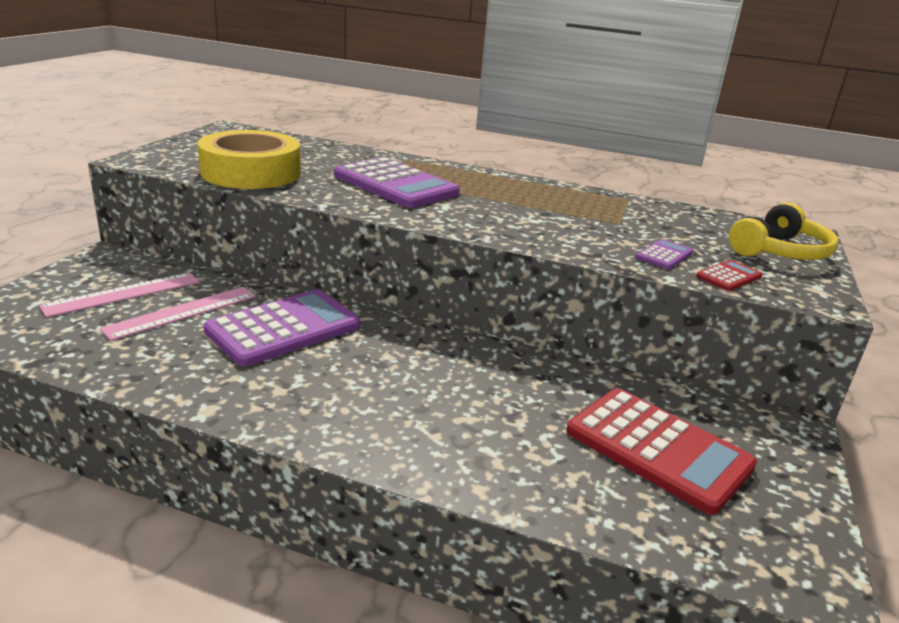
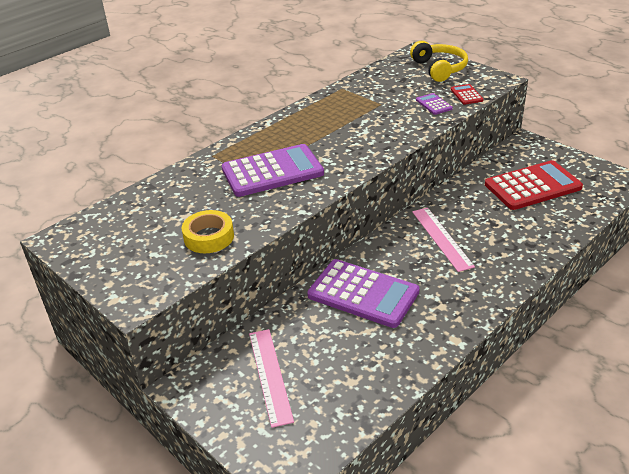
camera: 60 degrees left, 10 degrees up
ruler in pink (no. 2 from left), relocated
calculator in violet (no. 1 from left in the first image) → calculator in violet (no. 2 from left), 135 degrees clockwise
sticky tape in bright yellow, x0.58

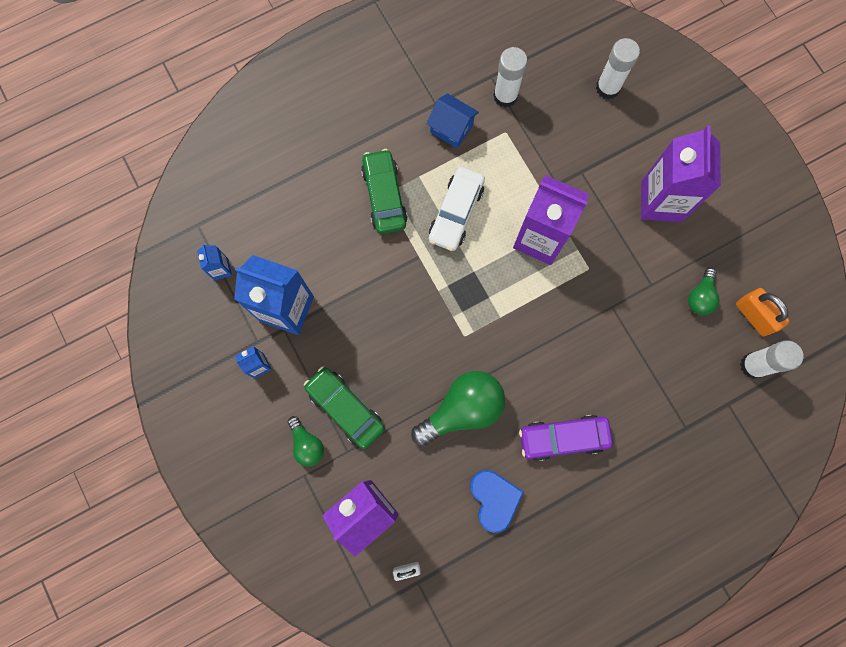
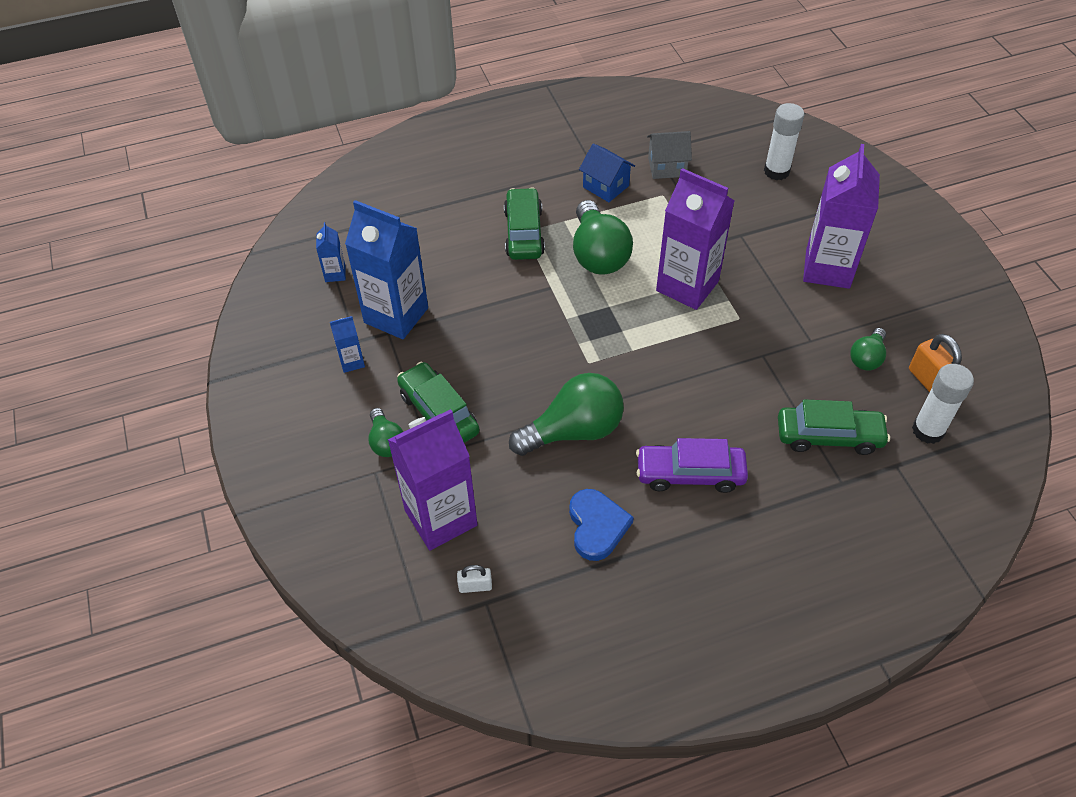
camera: 10 degrees right, 25 degrees down
- → automobile in green (no. 3 from left)
automobile in pure white → lightbulb in green (no. 3 from left)
glue stick in pure white (no. 1 from left) → cottage in ash-grey

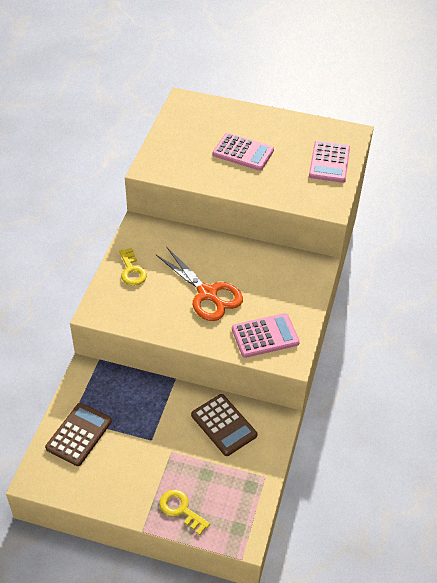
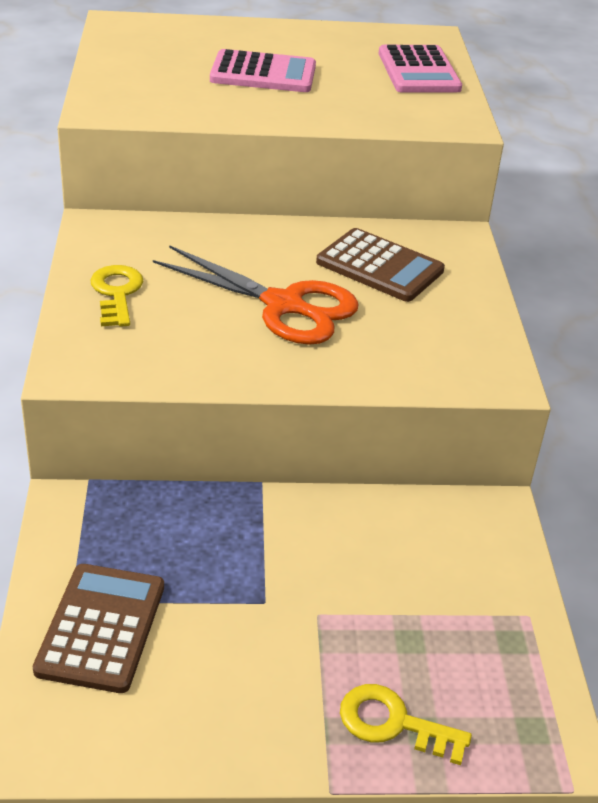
camera: 20 degrees left, 10 degrees down
calculator in pink (no. 2 from left) → -
calculator in brown (no. 2 from left), relocated
door key in bright yellow (no. 1 from left), 150 degrees counterclockwise

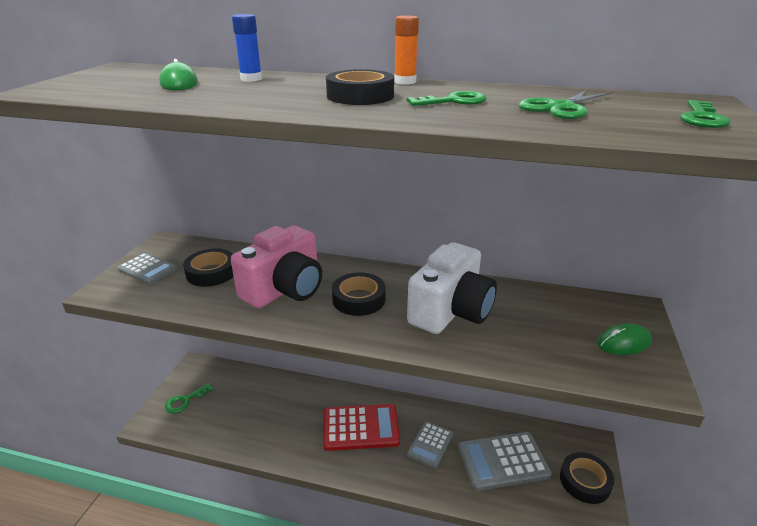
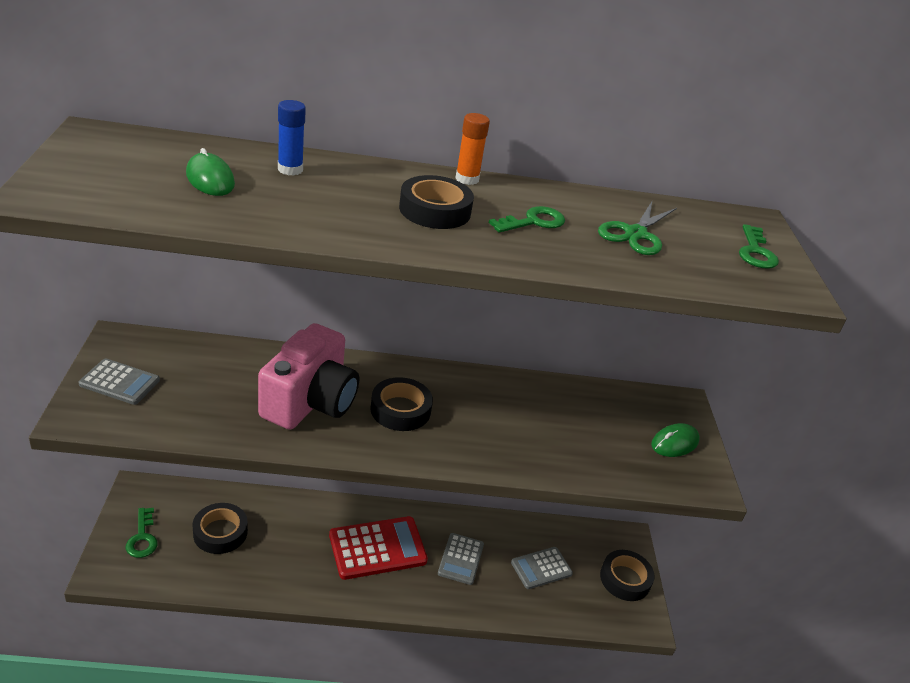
camera: 20 degrees left, 5 degrees up
compact camera in pure white → -
sticky tape in jet-black (no. 1 from left), relocated
door key in green (no. 1 from left), 45 degrees counterclockwise
calculator in ash-grey (no. 3 from left), x0.61

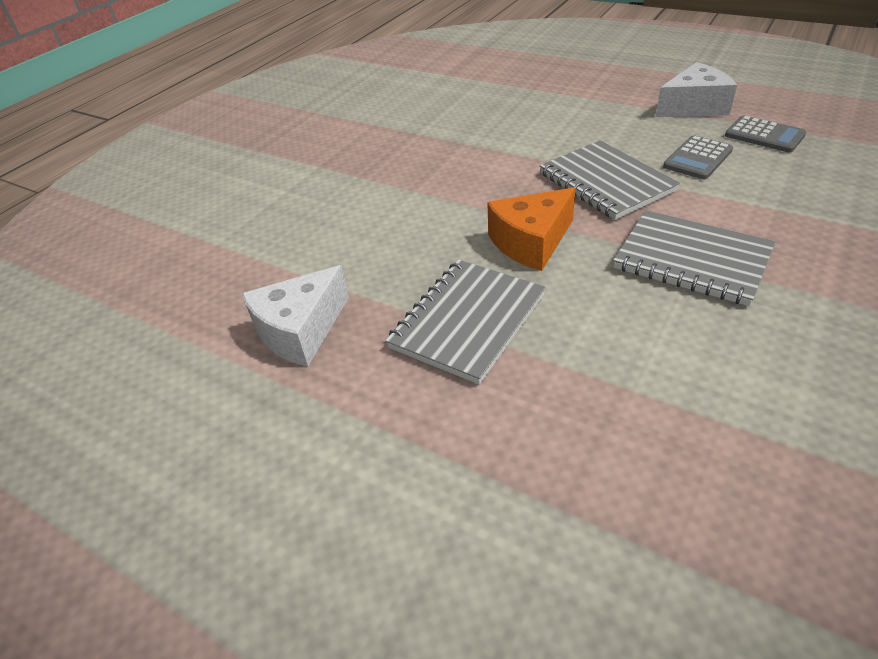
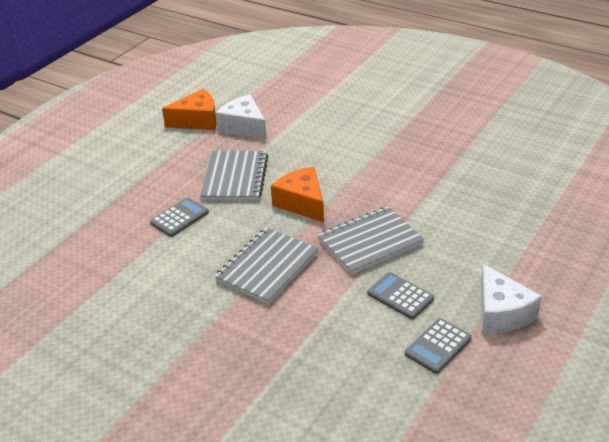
camera: 90 degrees right, 5 degrees down
- → calculator in ash-grey (no. 1 from left)
- → cheese in orange-coloured (no. 1 from left)
notebook in ash-grey (no. 1 from left), 60 degrees clockwise

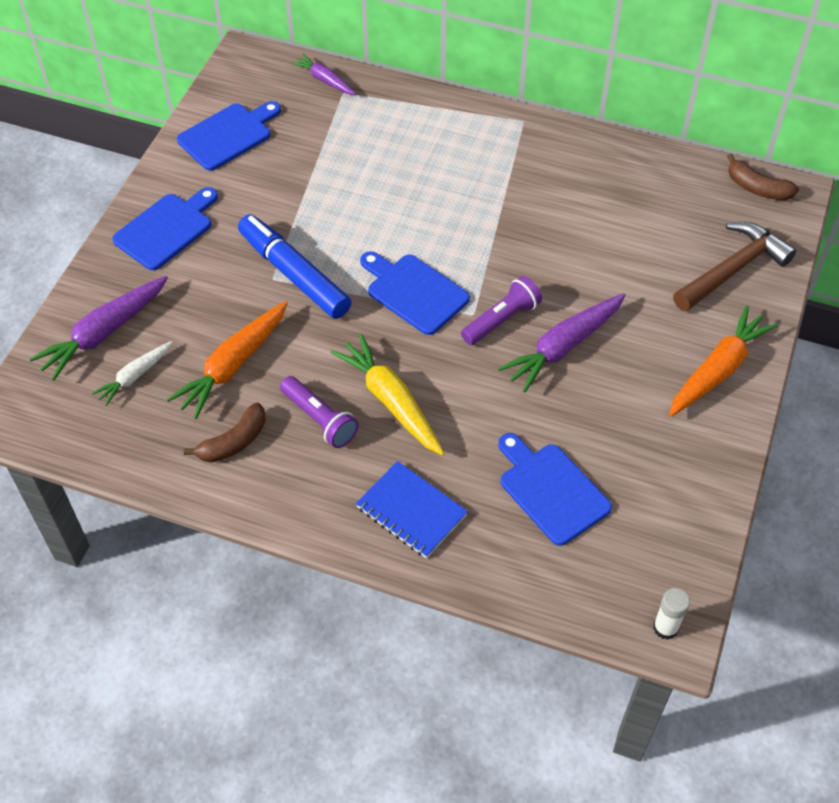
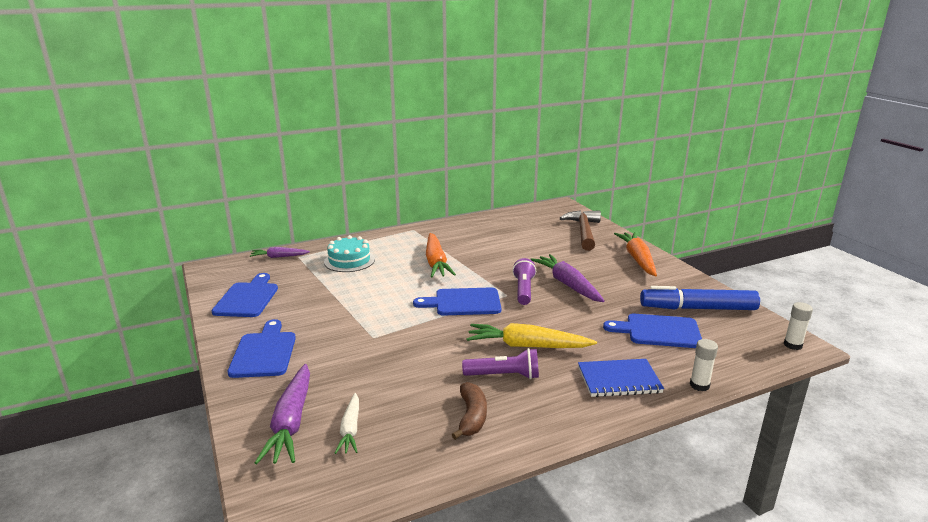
camera: 45 degrees left, 30 degrees down
toy banana in brown (no. 2 from left) → -
- → cake in teal
- → glue stick in pure white (no. 1 from left)
root vegetable in orange-coloured (no. 1 from left), relocated
marker pen in blue, relocated
root vegetable in violet (no. 3 from left), 150 degrees clockwise

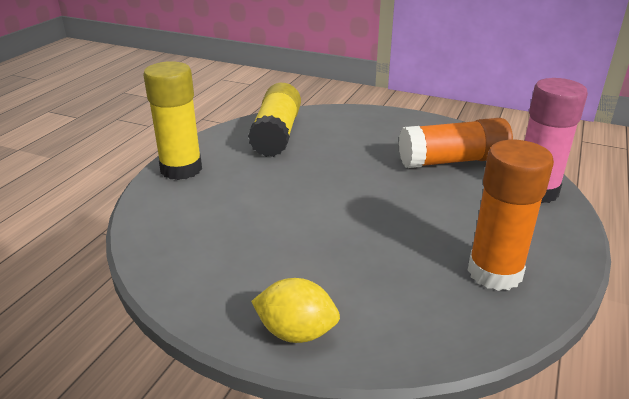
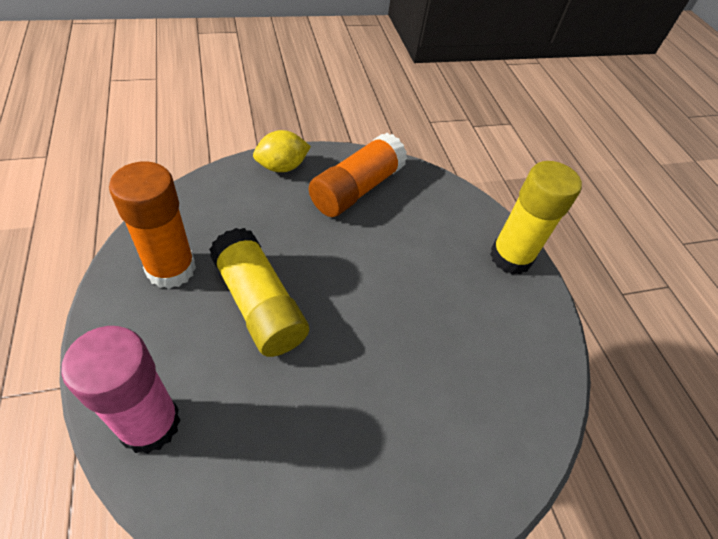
camera: 135 degrees right, 20 degrees up
glue stick in bright yellow (no. 2 from left in the first image) → glue stick in bright yellow (no. 1 from left), relocated
glue stick in orange-coloured (no. 1 from left in the first image) → glue stick in orange-coloured (no. 2 from left), relocated

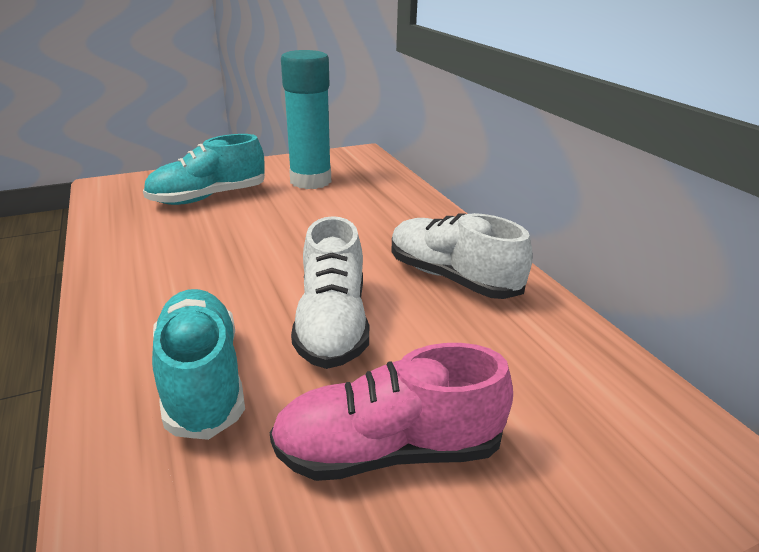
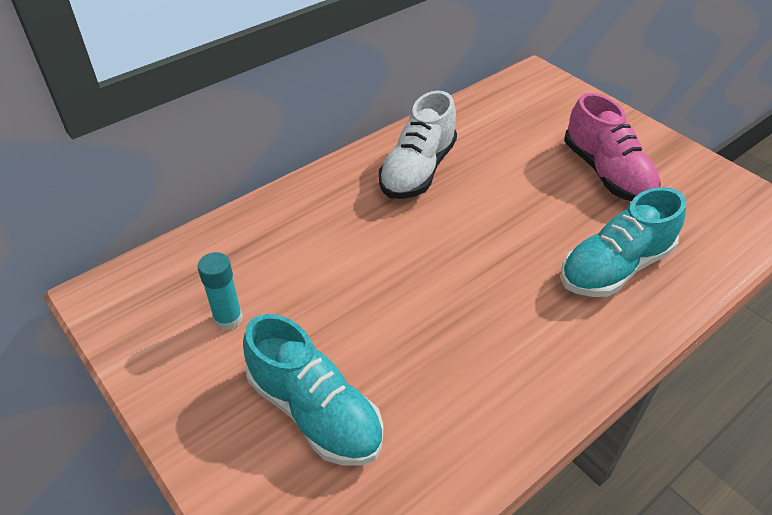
camera: 105 degrees left, 15 degrees up
shoe in pure white (no. 1 from left) → -
glue stick in teal, x0.49

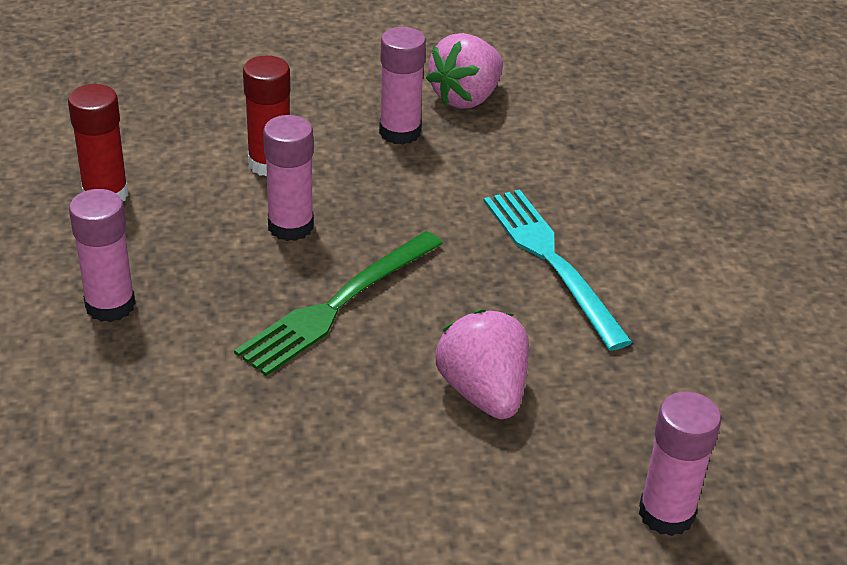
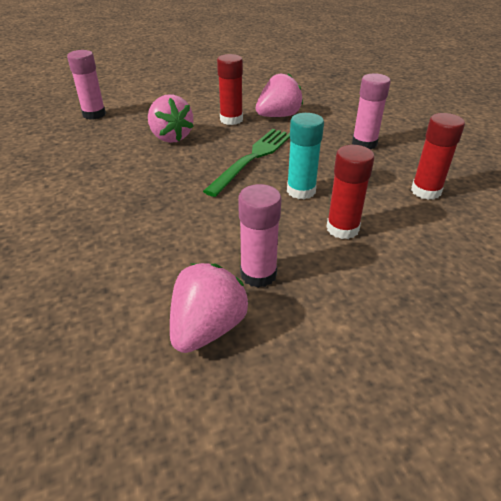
camera: 170 degrees right, 0 degrees up
dinner fork in teal → -
- → glue stick in crimson (no. 1 from left)
- → strawberry in pink (no. 3 from left)
glue stick in pink (no. 2 from left) → glue stick in teal

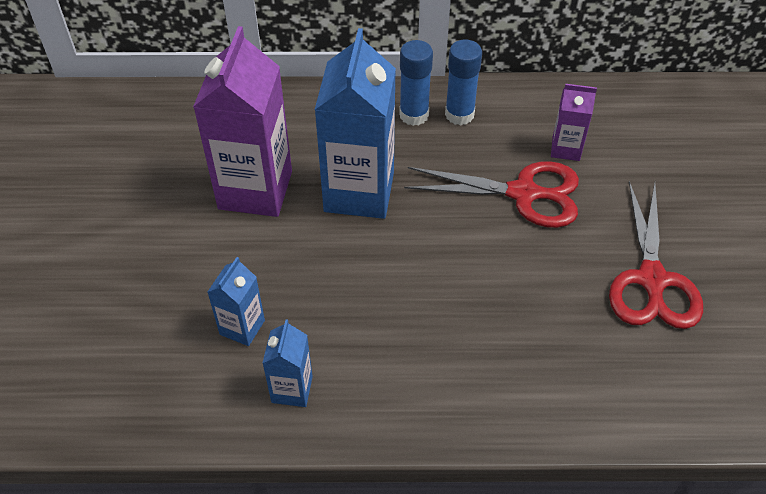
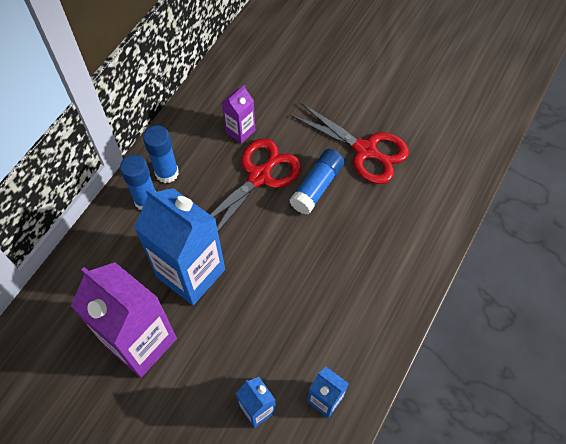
camera: 60 degrees left, 10 degrees up
- → glue stick in blue (no. 3 from left)

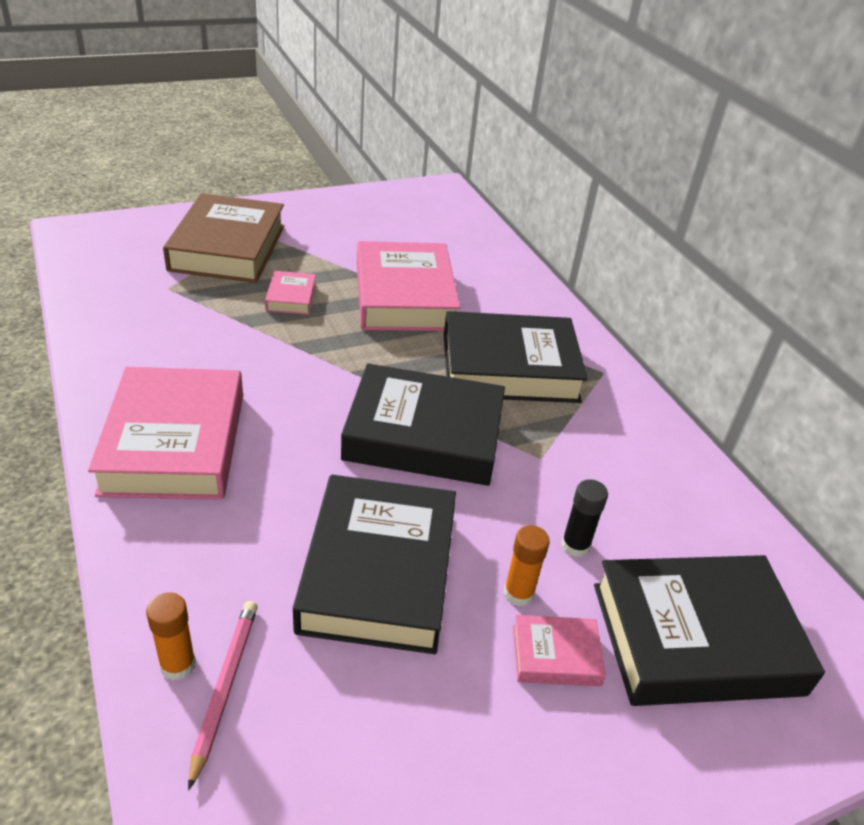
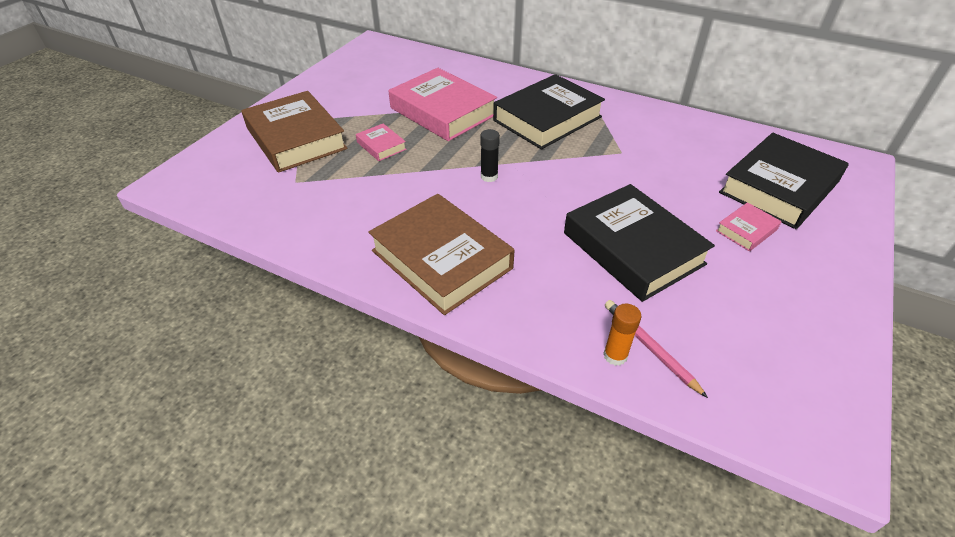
camera: 35 degrees left, 5 degrees up
book in jet-black (no. 2 from left) → -
glue stick in orange-coloured (no. 2 from left) → -
glue stick in jet-black, relocated
book in pink (no. 1 from left) → book in brown (no. 2 from left)

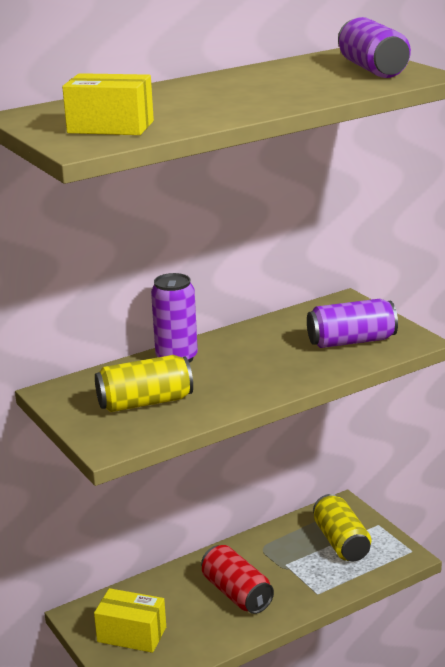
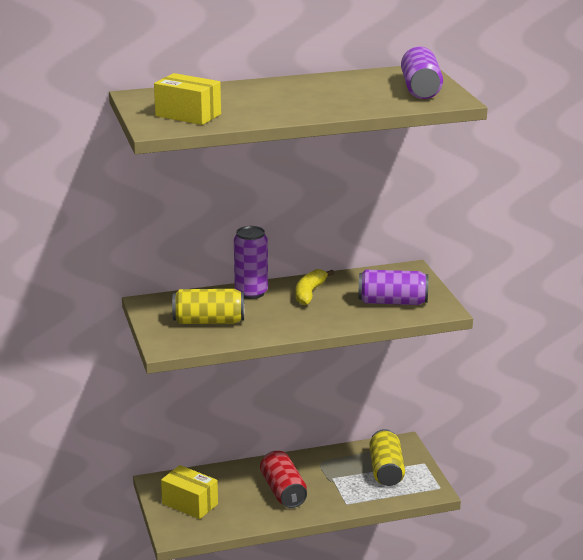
camera: 15 degrees right, 0 degrees up
- → toy banana in bright yellow

